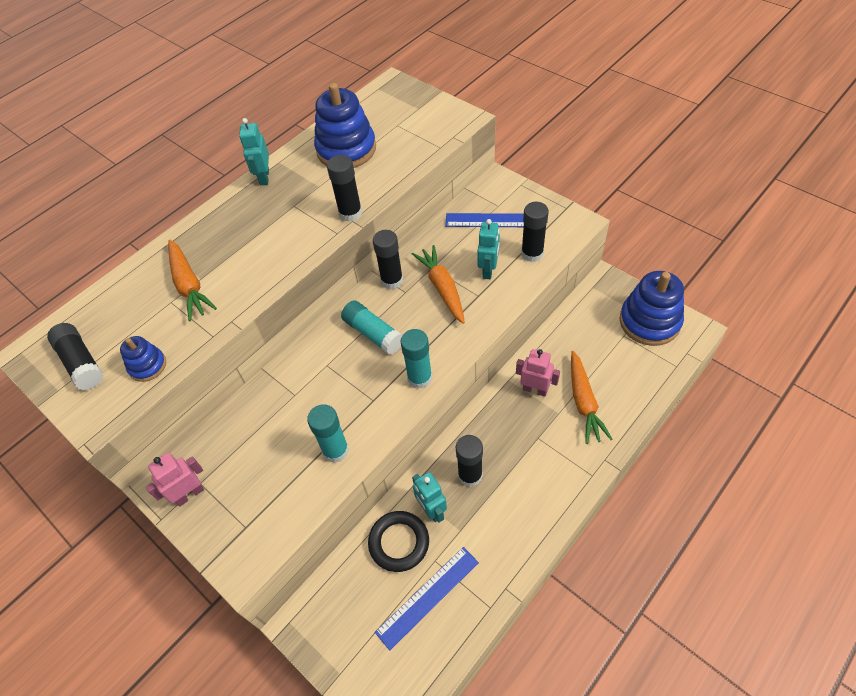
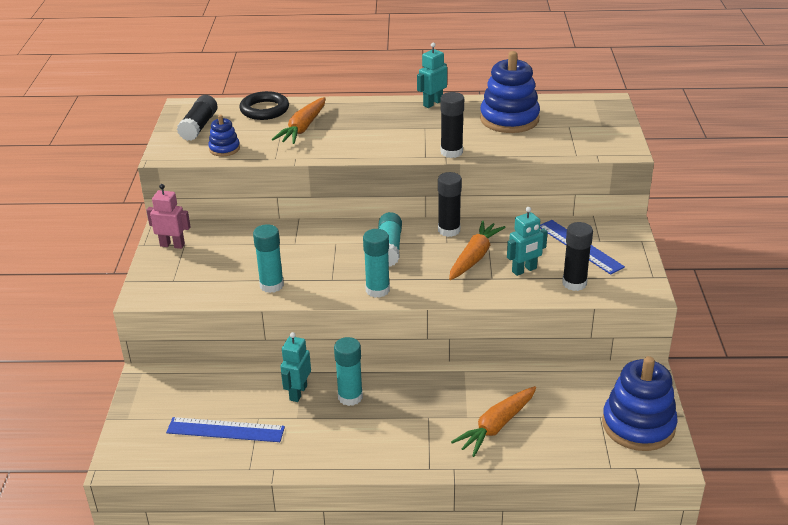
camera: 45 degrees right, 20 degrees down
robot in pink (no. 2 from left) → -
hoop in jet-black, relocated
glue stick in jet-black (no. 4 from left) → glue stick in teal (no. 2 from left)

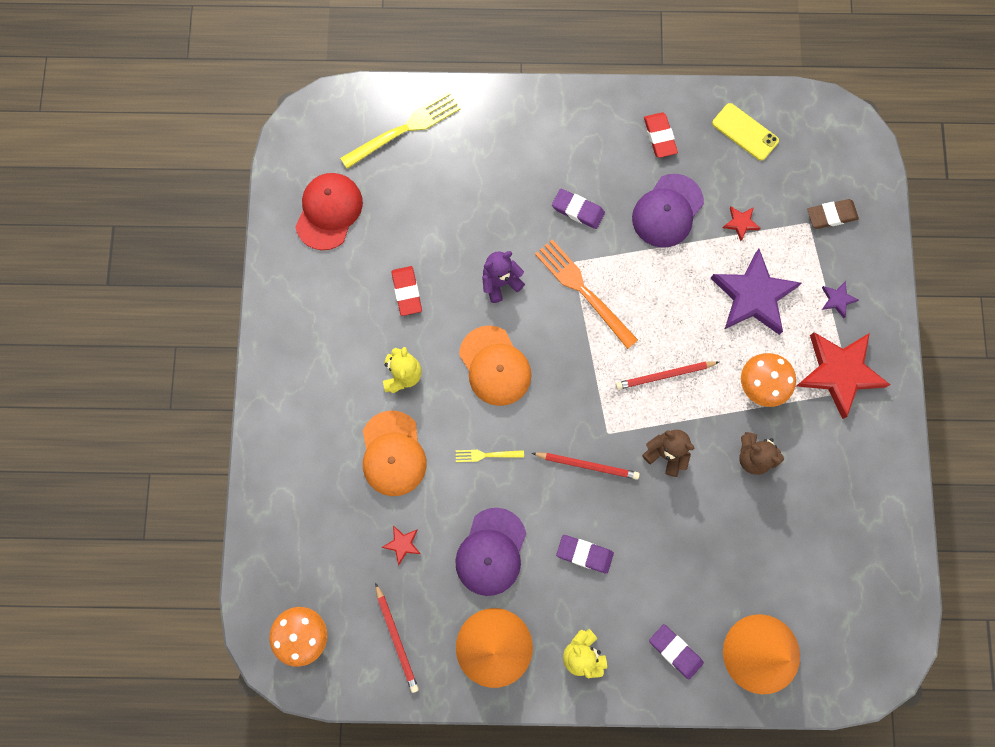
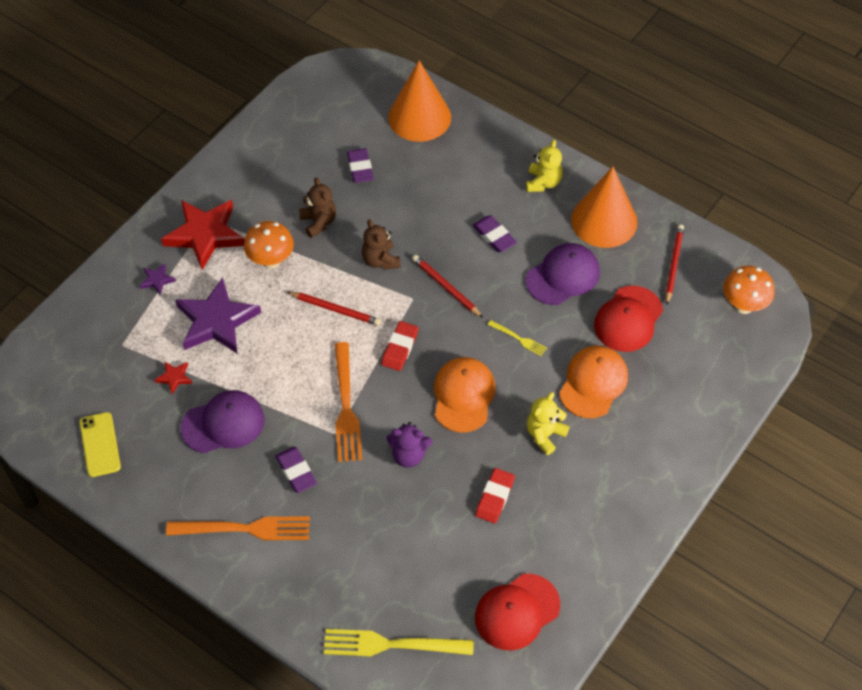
camera: 145 degrees left, 20 degrees down
eraser in brown → -
- → dinner fork in orange-coloured (no. 1 from left)
eraser in crimson (no. 2 from left in the first image) → eraser in crimson (no. 1 from left), relocated
eraser in violet (no. 3 from left in the first image) → eraser in violet (no. 2 from left), relocated
star shape in crimson (no. 1 from left) → baseball cap in crimson (no. 2 from left)

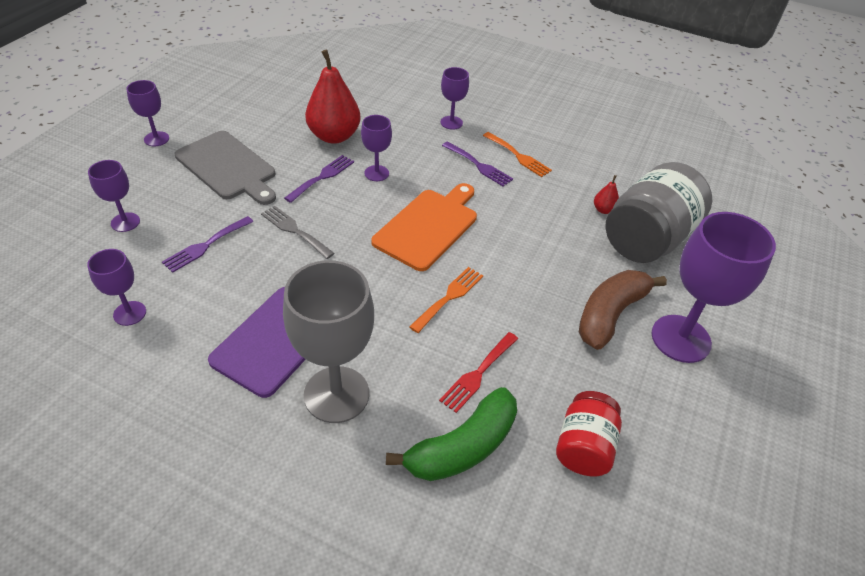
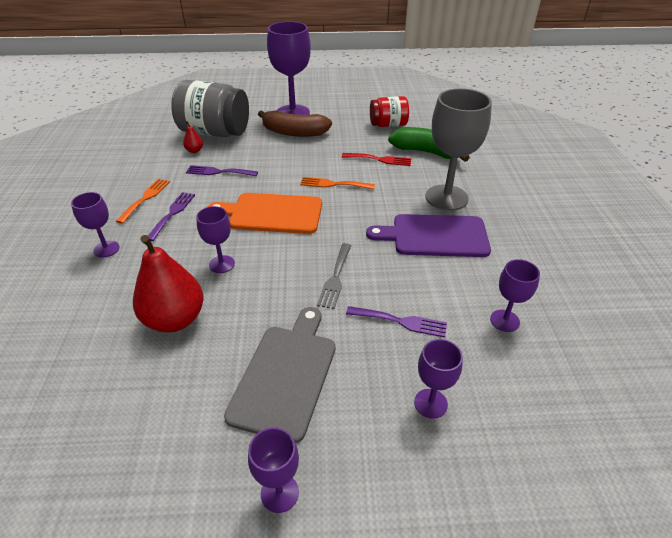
camera: 115 degrees left, 5 degrees down
dinner fork in violet (no. 2 from left), relocated

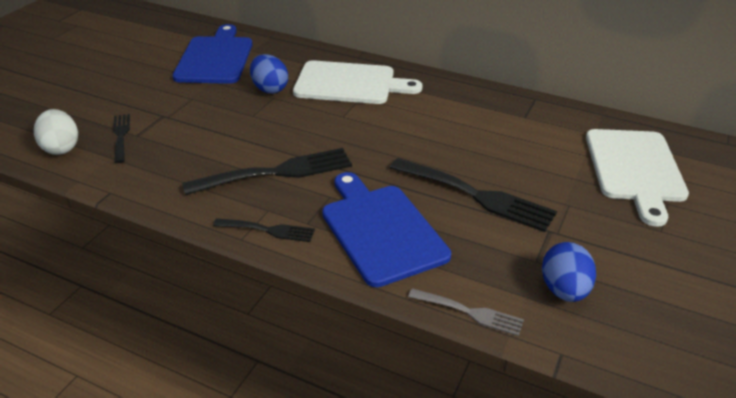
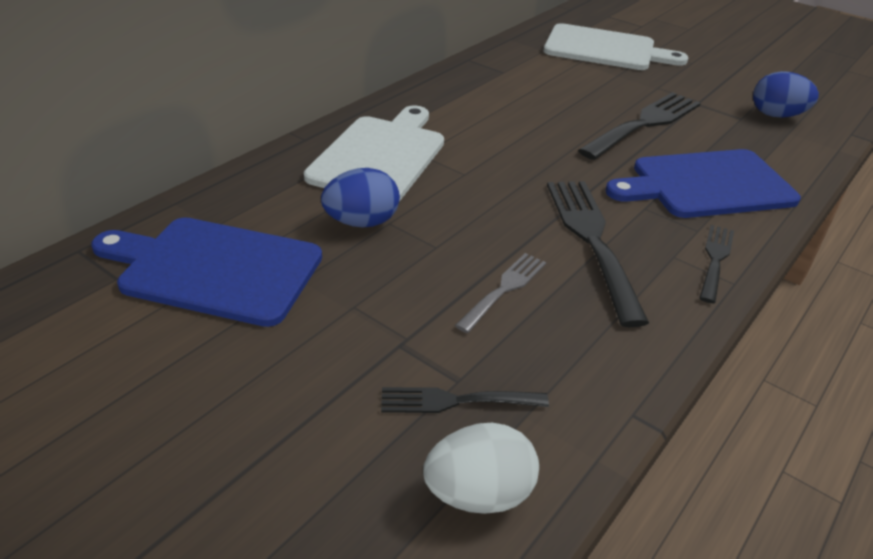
camera: 80 degrees left, 0 degrees up
dinner fork in ash-grey, relocated

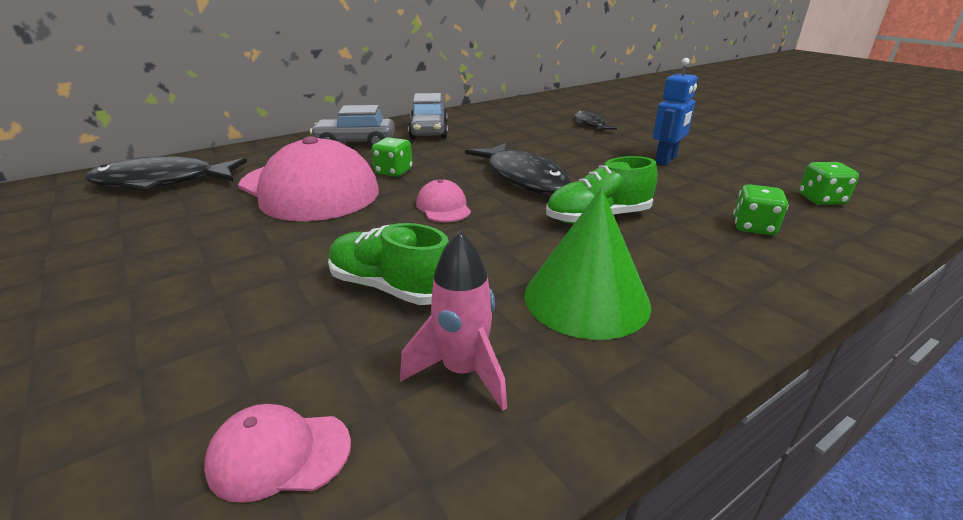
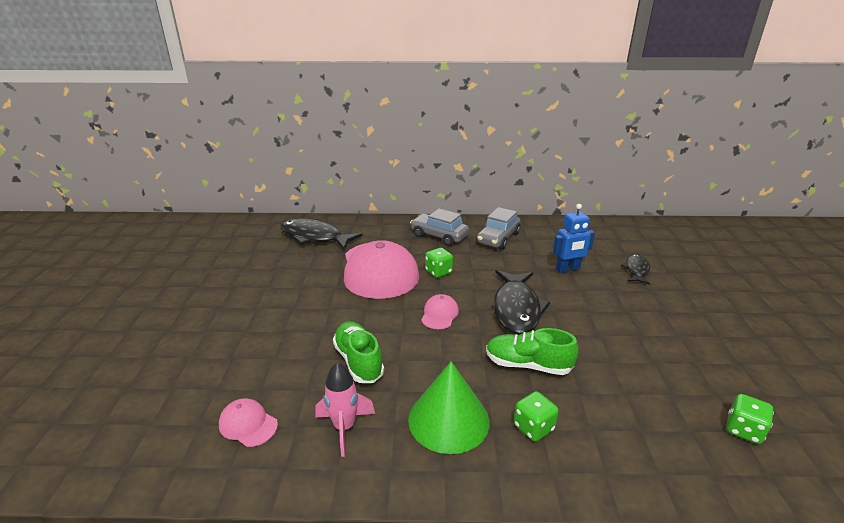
camera: 35 degrees right, 0 degrees up
robot in blue, relocated
die in green (no. 2 from left), relocated

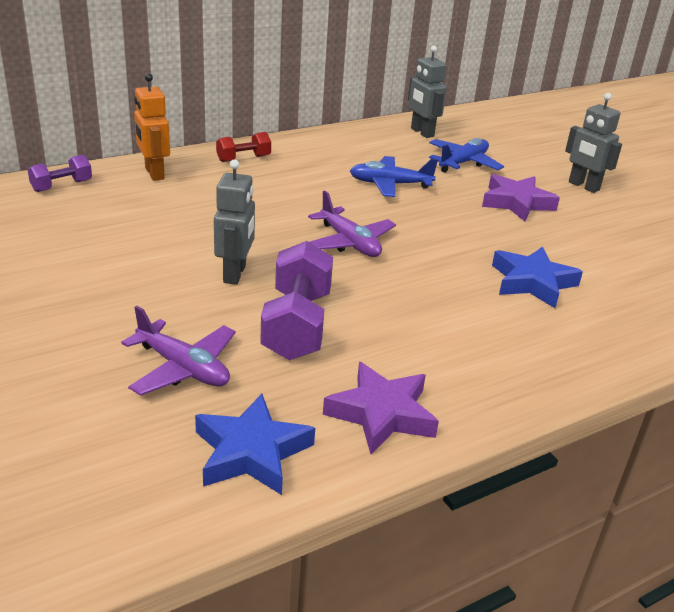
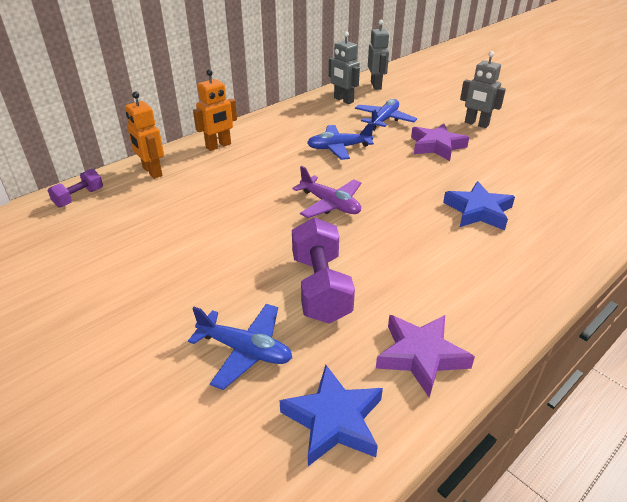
camera: 10 degrees left, 5 degrees up
robot in ash-grey (no. 1 from left in the first image) → robot in ash-grey (no. 2 from left), relocated
dumbbell in crimson → robot in orange-coloured (no. 2 from left)
toy plane in violet (no. 1 from left) → toy plane in blue (no. 1 from left)

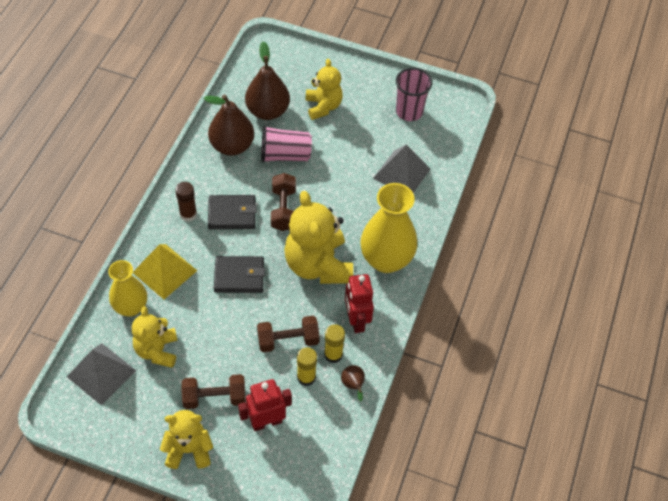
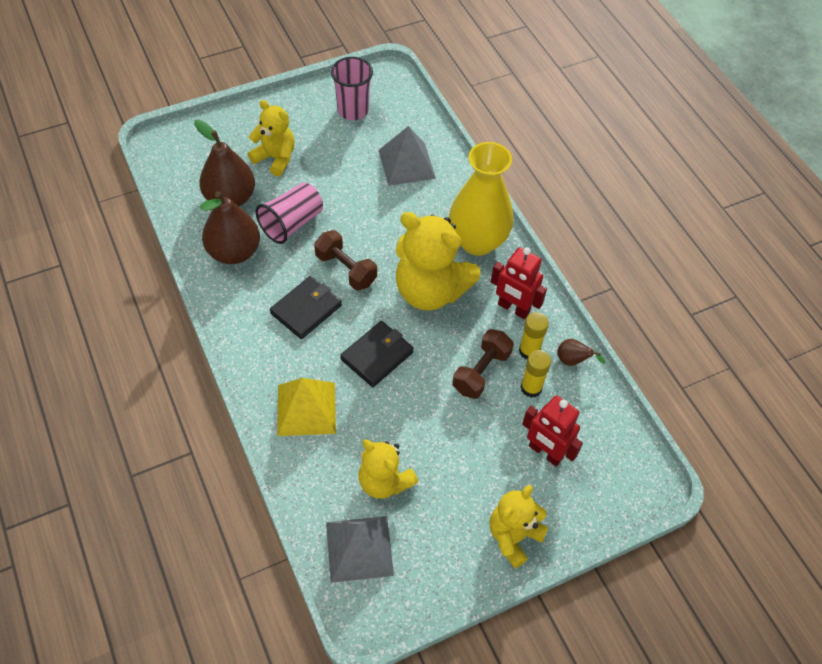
camera: 45 degrees left, 0 degrees up
vase in bright yellow (no. 1 from left) → -
glue stick in brown → -
dumbbell in brown (no. 1 from left) → -
robot in crimson (no. 1 from left in the first image) → robot in crimson (no. 2 from left), 75 degrees counterclockwise

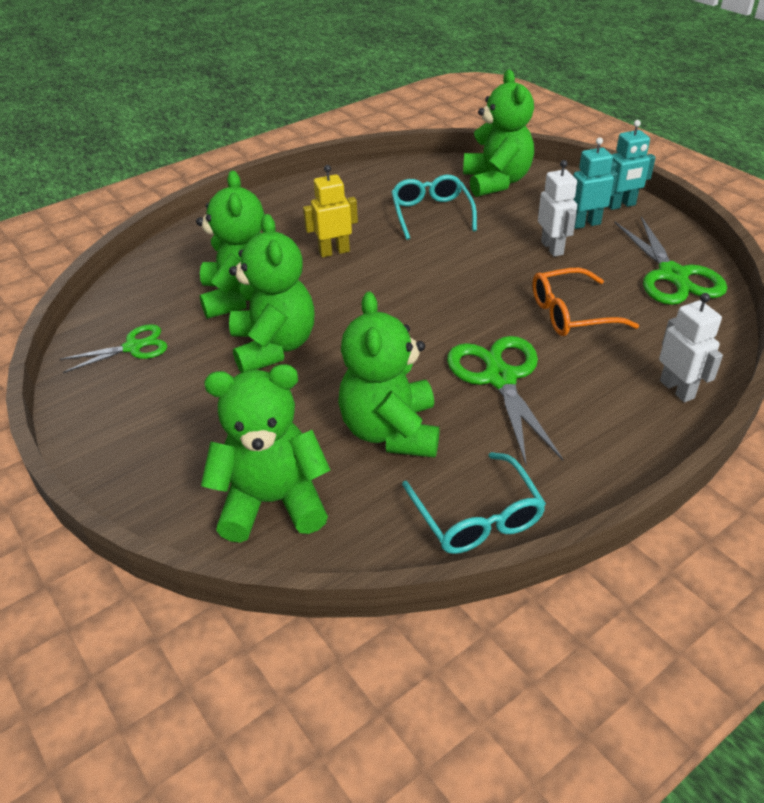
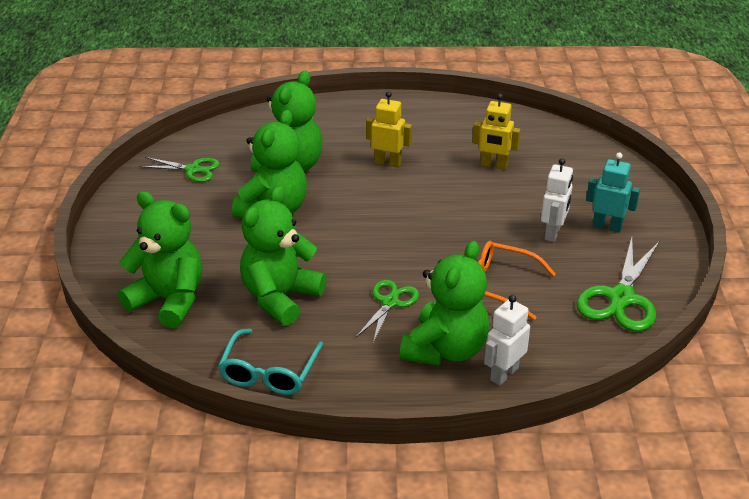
camera: 35 degrees right, 5 degrees down
robot in teal (no. 2 from left) → -
teddy bear in green (no. 5 from left), relocated
eyeglasses in teal (no. 1 from left) → robot in bright yellow (no. 2 from left)
robot in pure white (no. 2 from left in the first image) → robot in pure white (no. 1 from left), 150 degrees counterclockwise
shears in green (no. 2 from left), x0.61

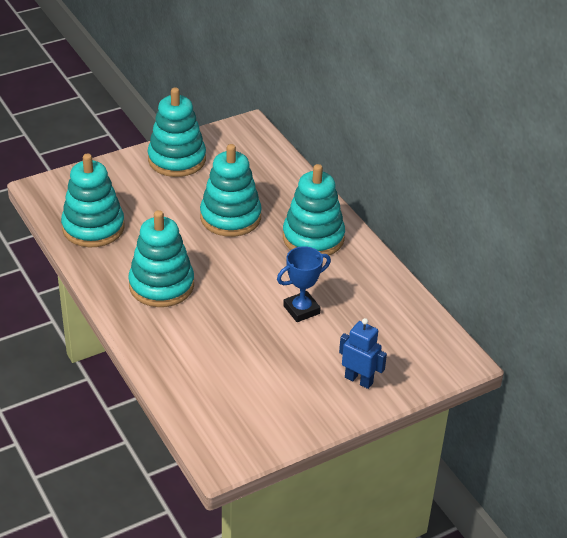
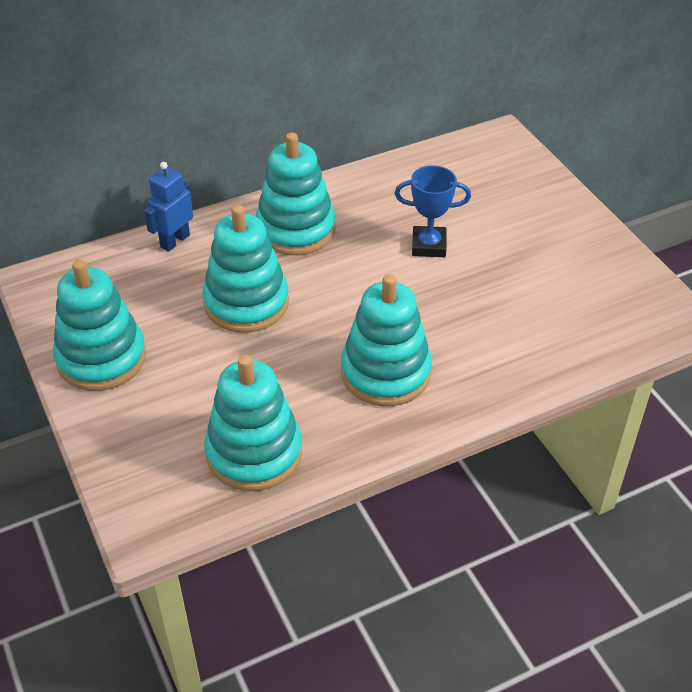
camera: 85 degrees left, 5 degrees up
robot in blue, relocated
prize cup in blue, 60 degrees counterclockwise

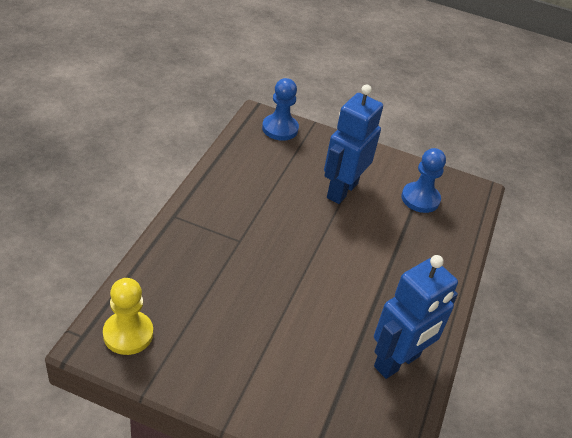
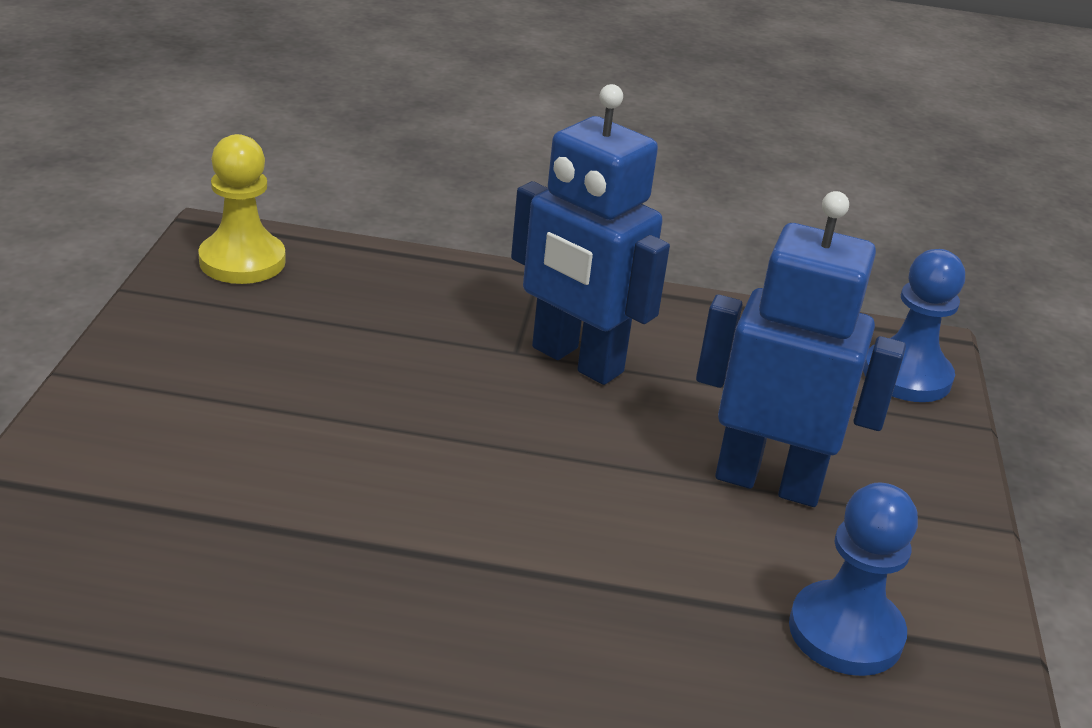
camera: 80 degrees right, 10 degrees down
robot in blue (no. 2 from left in the first image) → robot in blue (no. 1 from left), relocated

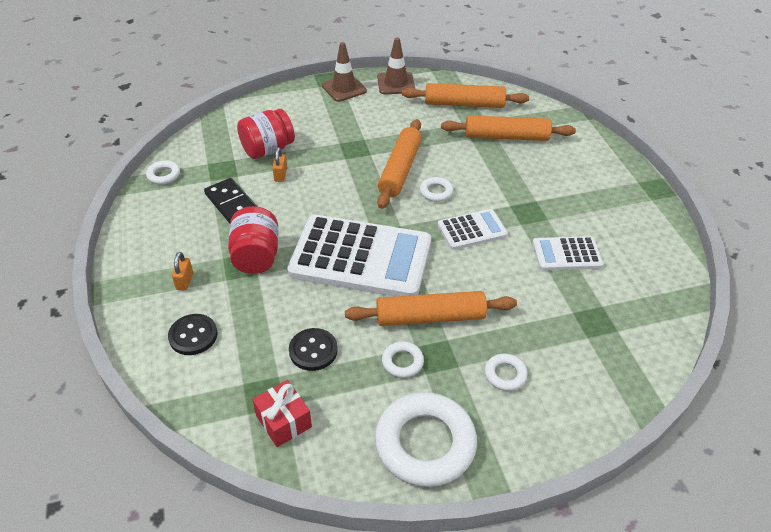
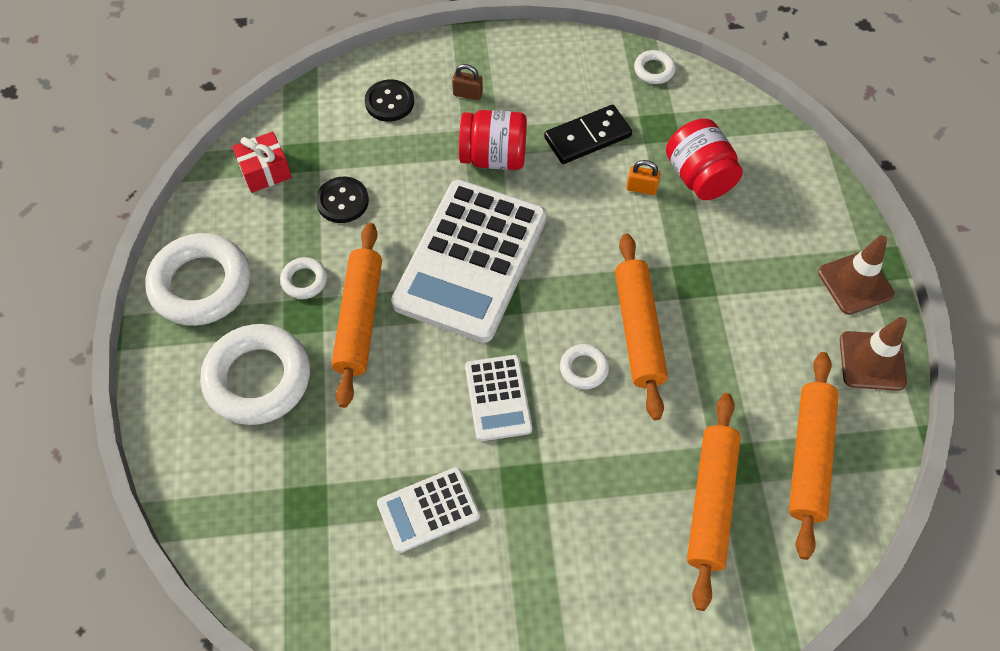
camera: 100 degrees right, 15 degrees up
lock in orange-coloured (no. 1 from left) → lock in brown
dough roller in orange-coloured (no. 1 from left in the first image) → dough roller in orange-coloured (no. 2 from left), 60 degrees clockwise
calculator in pure white (no. 3 from left in the first image) → calculator in pure white (no. 1 from left), 120 degrees counterclockwise
hoop in pure white (no. 5 from left in the first image) → hoop in pure white (no. 2 from left), x2.19

